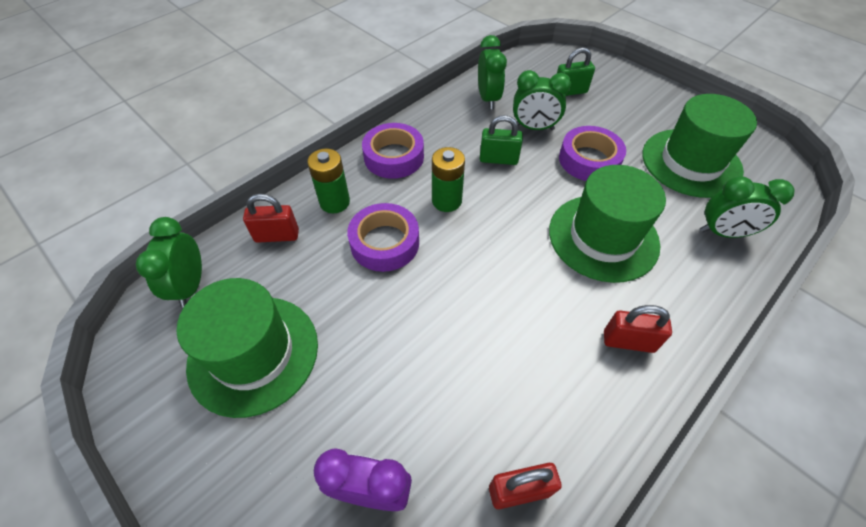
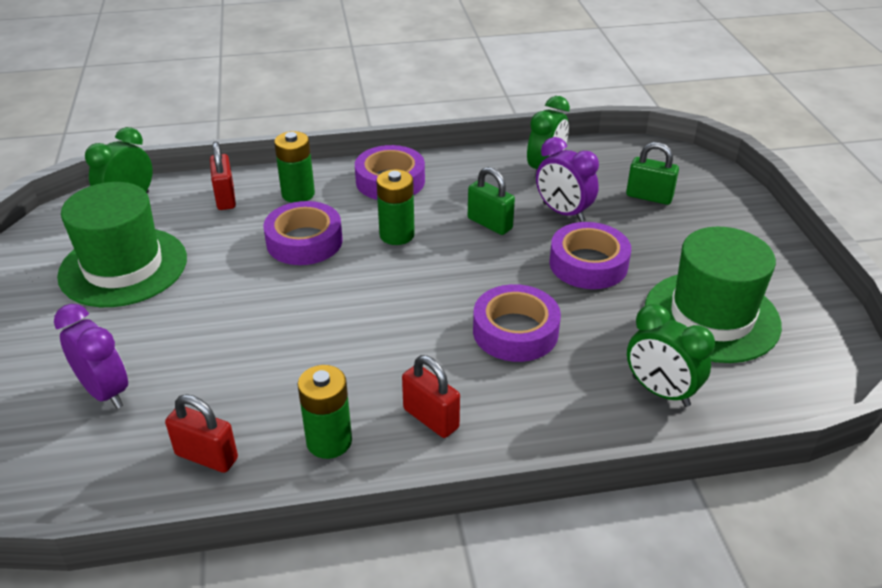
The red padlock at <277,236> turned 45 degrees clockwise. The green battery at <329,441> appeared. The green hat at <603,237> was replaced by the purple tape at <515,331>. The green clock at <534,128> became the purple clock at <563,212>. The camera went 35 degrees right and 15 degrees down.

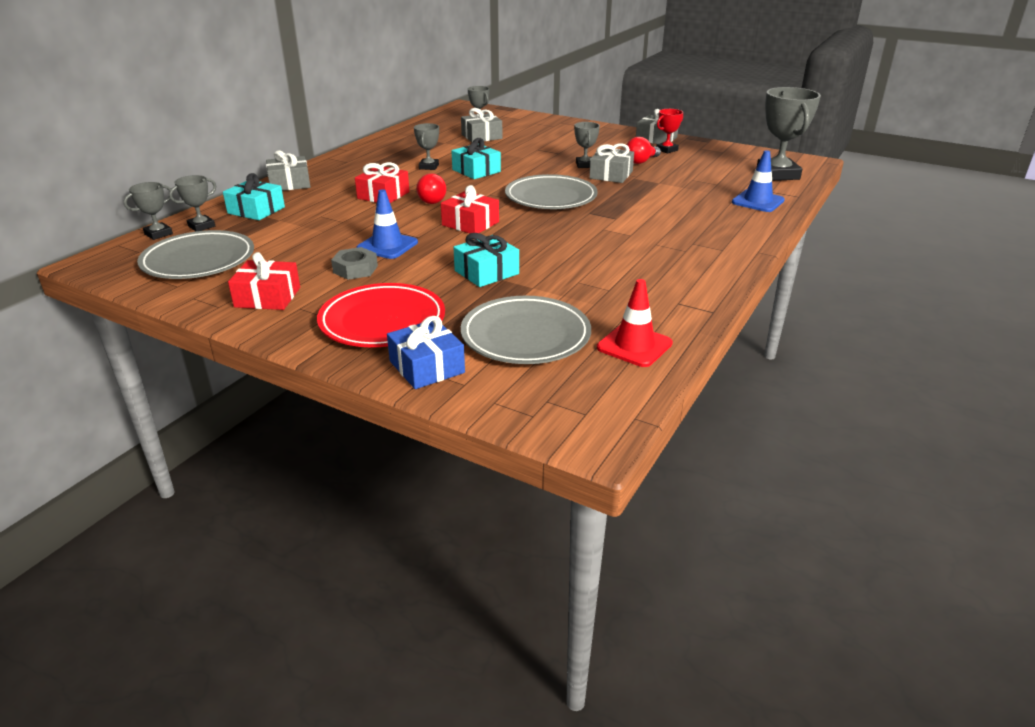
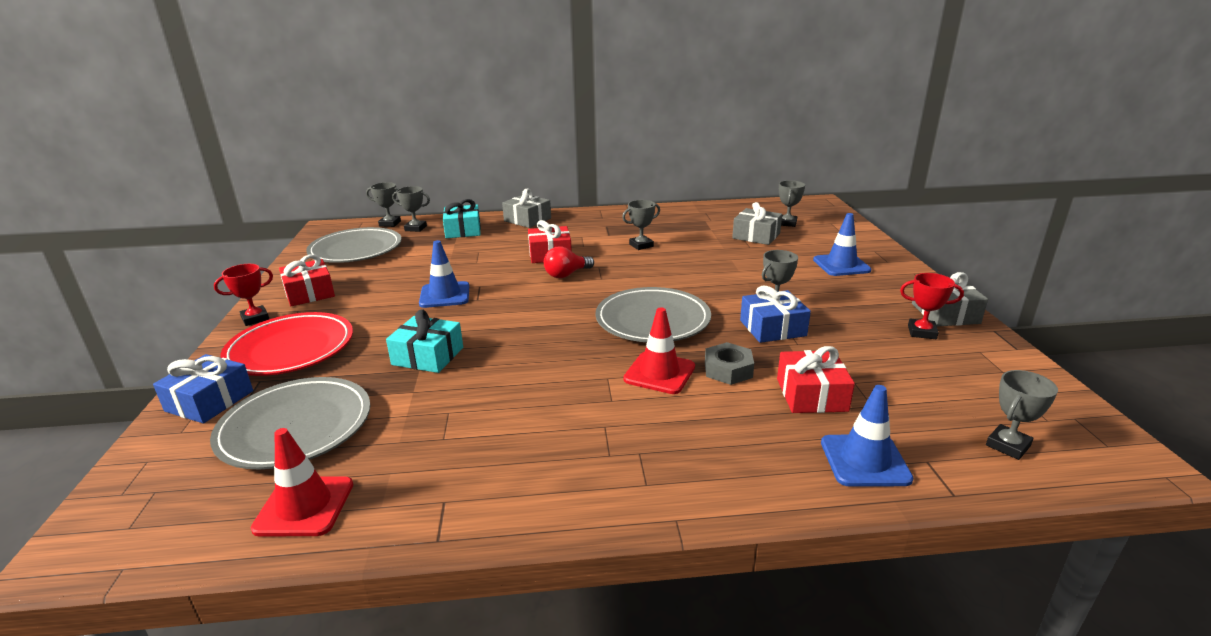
The red trophy at <255,318> appeared. The red traffic cone at <659,373> appeared. The grey nut moved from <355,269> to <728,370>. The grey gift at <611,175> became the blue gift at <772,328>. The red gift moved from <470,223> to <811,395>. The blue traffic cone at <841,265> appeared. The grey trophy at <777,174> changed to 0.52 times the size. The turquoise gift at <476,171> disappeared. The red light bulb at <641,161> disappeared. The camera went 55 degrees right and 5 degrees down.

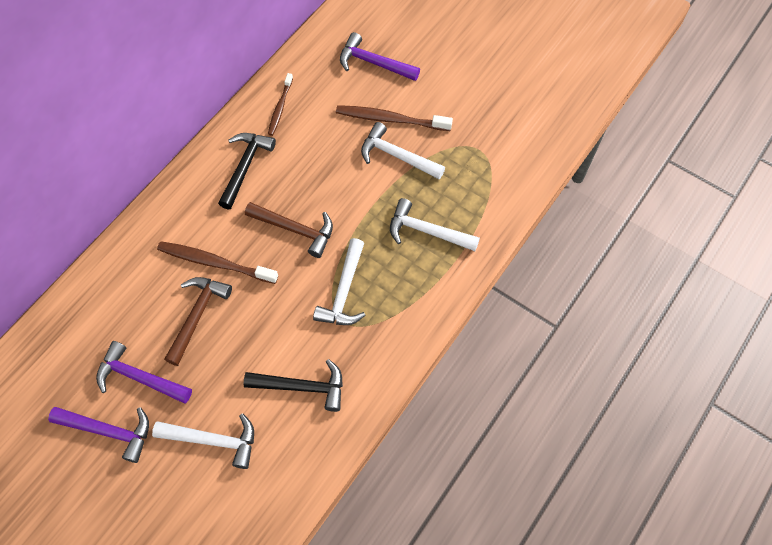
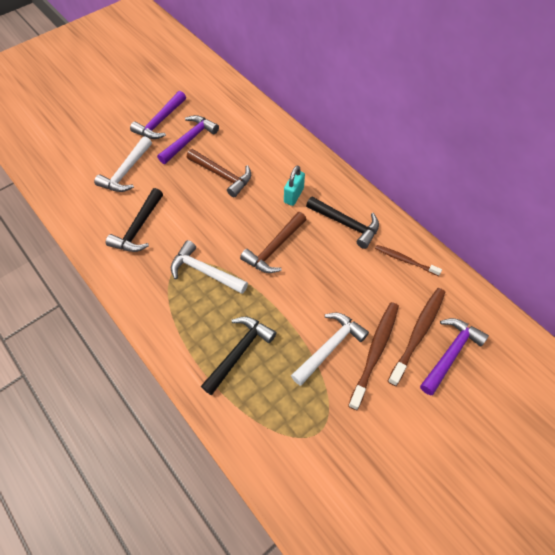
The white hammer at <427,231> became the black hammer at <239,352>. The turquoise padlock at <293,195> appeared. The brown toothbrush moved from <215,262> to <418,333>. The camera went 105 degrees right and 5 degrees down.

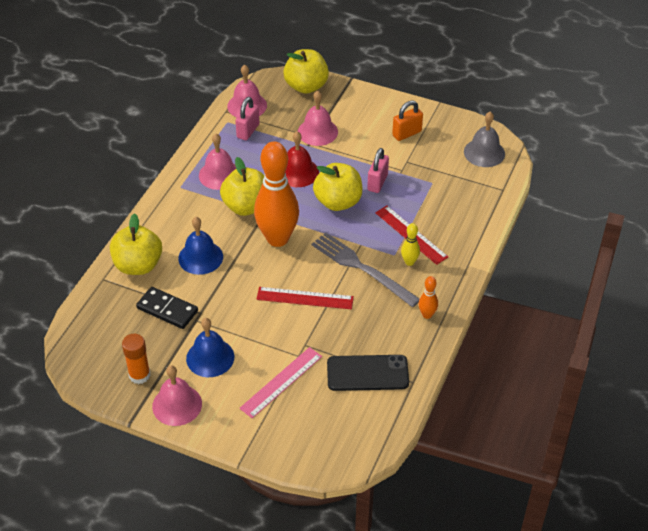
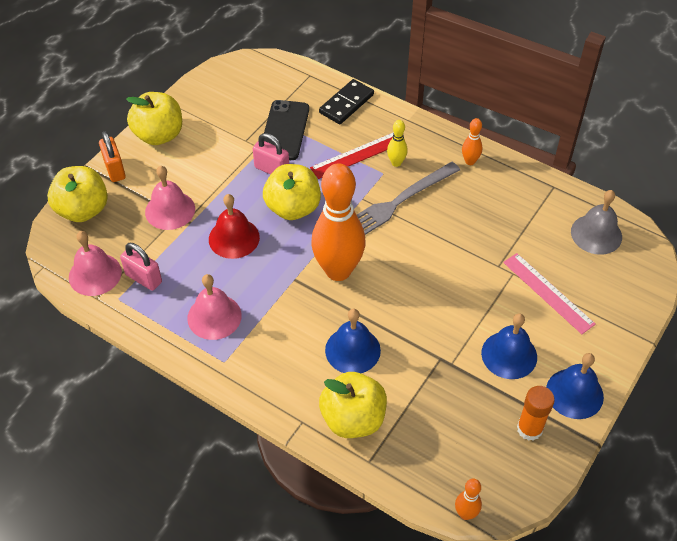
The orange padlock moved from <407,133> to <115,169>. The yellow apple moved from <246,206> to <159,135>. The black phone moved from <367,373> to <284,130>. The black domino moved from <167,309> to <346,104>. The orange bowling pin at <465,514> appeared. The pink bell at <177,405> became the blue bell at <574,393>. The grey bell moved from <484,152> to <596,234>. The red ruler at <305,298> disappeared. The camera went 80 degrees left and 5 degrees up.

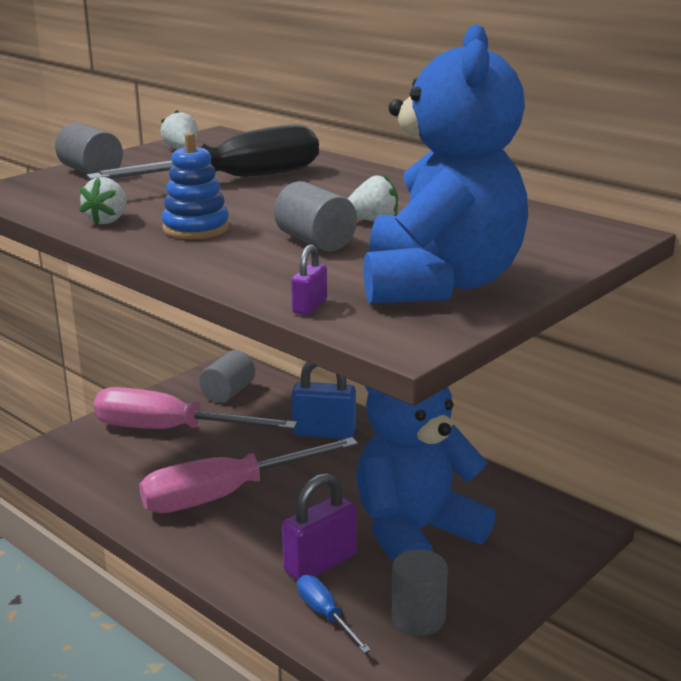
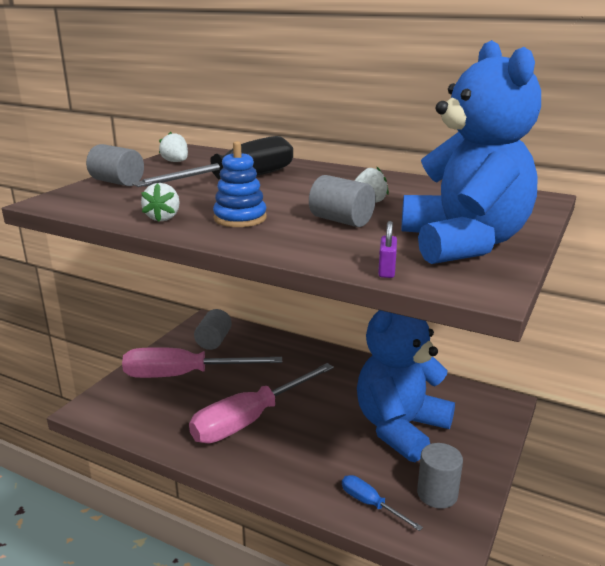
The purple padlock at <320,563> disappeared. The blue padlock at <324,432> disappeared. The camera went 15 degrees left and 0 degrees up.

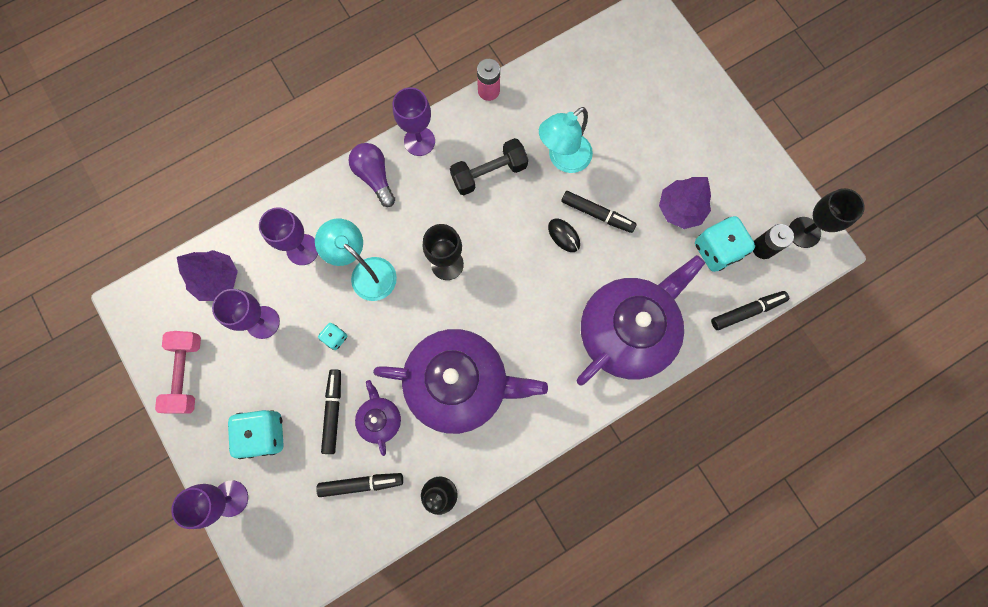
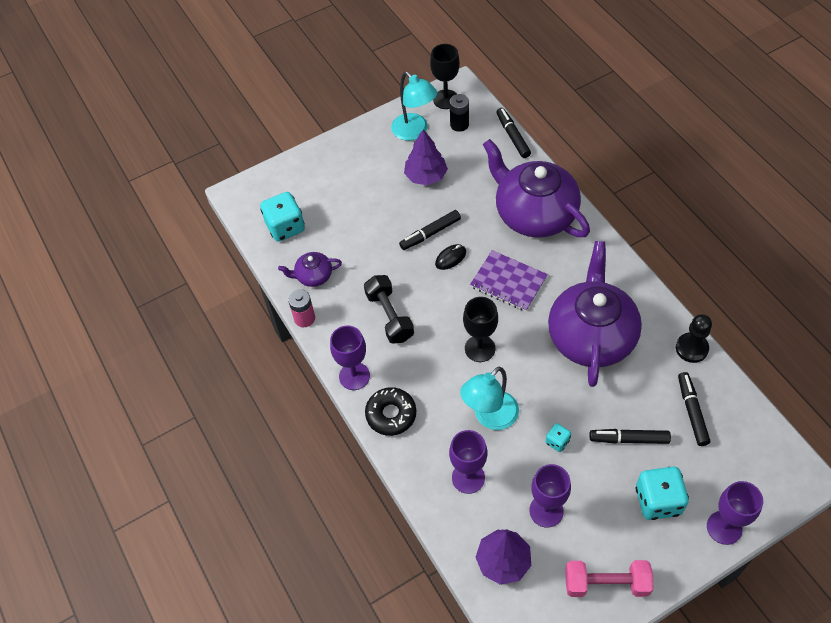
The turquoise dice moved from <716,250> to <285,227>. The purple teapot moved from <380,419> to <313,276>. The purple light bulb at <374,177> was replaced by the black donut at <391,414>. The turquoise lamp moved from <563,159> to <415,132>. The black marker at <597,214> turned 150 degrees counterclockwise. The purple notebook at <508,282> appeared. The camera went 85 degrees left and 20 degrees down.

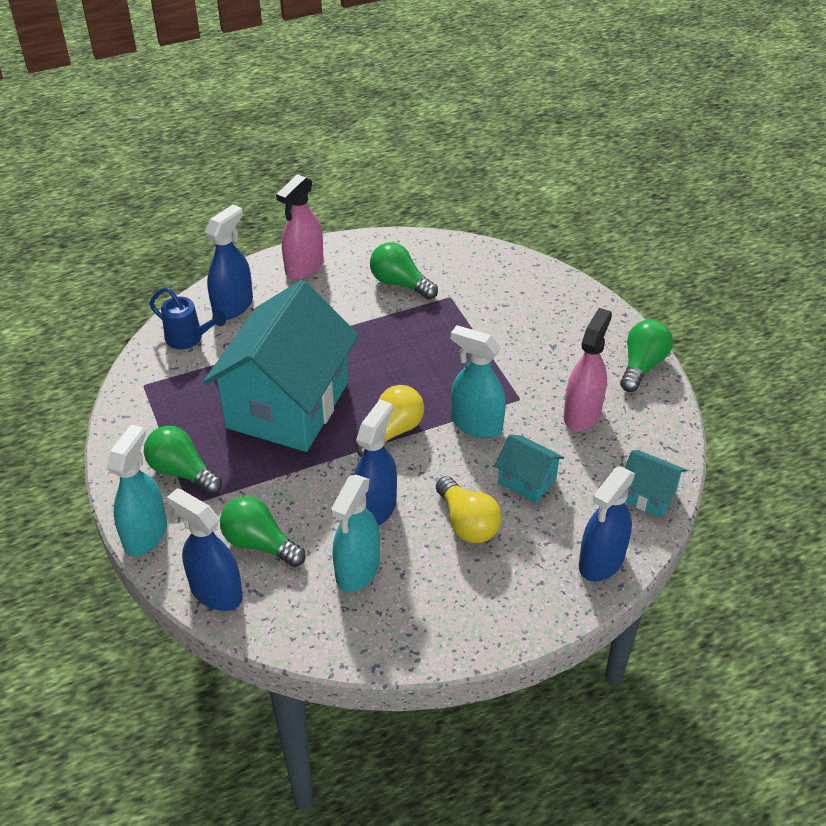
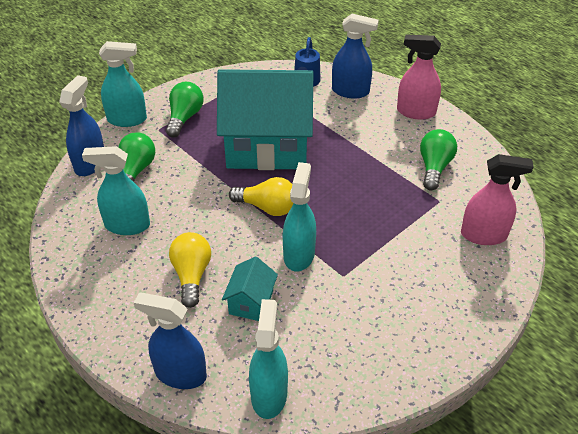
The yellow light bulb at <467,523> turned 135 degrees clockwise. The turquoise house at <647,495> was replaced by the turquoise spray bottle at <269,394>. The pink spray bottle moved from <582,414> to <484,235>. The blue spray bottle at <375,508> disappeared. The green light bulb at <642,365> disappeared. The camera went 70 degrees right and 0 degrees up.

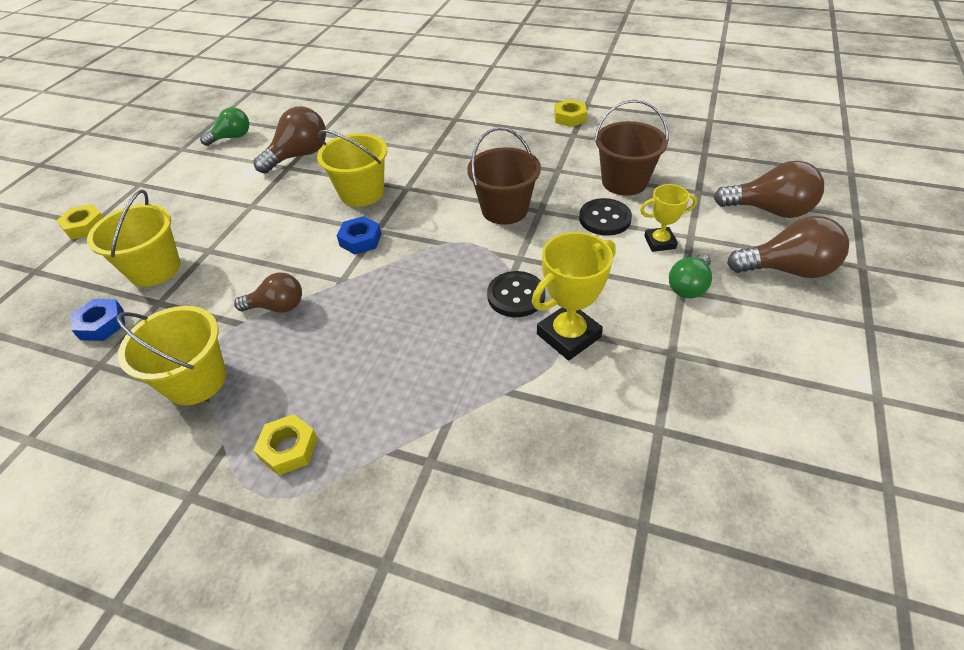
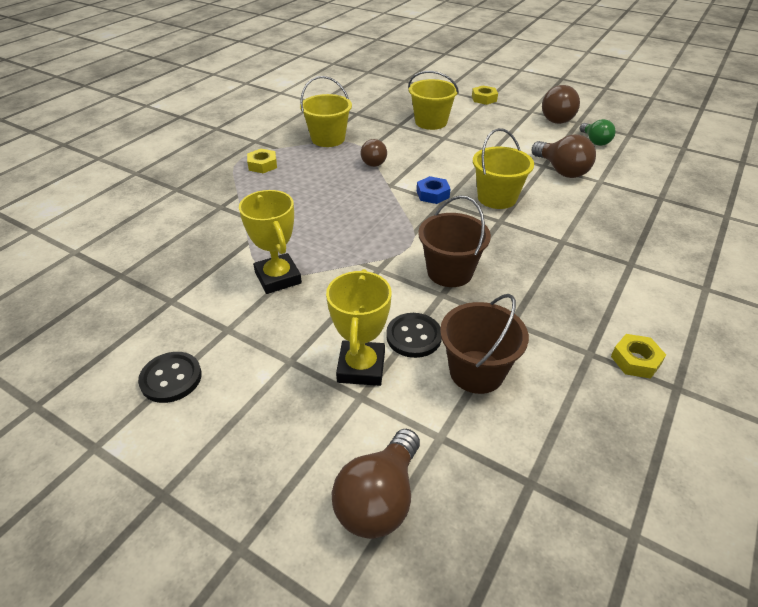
The black button moved from <516,296> to <171,378>. The yellow trophy at <659,242> changed to 1.62 times the size. The brown light bulb moved from <787,269> to <557,118>. The blue nut at <102,324> disappeared. The green light bulb at <689,286> disappeared. The camera went 100 degrees right and 5 degrees down.

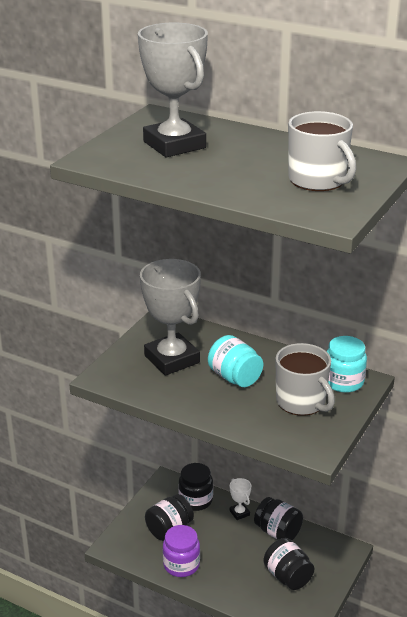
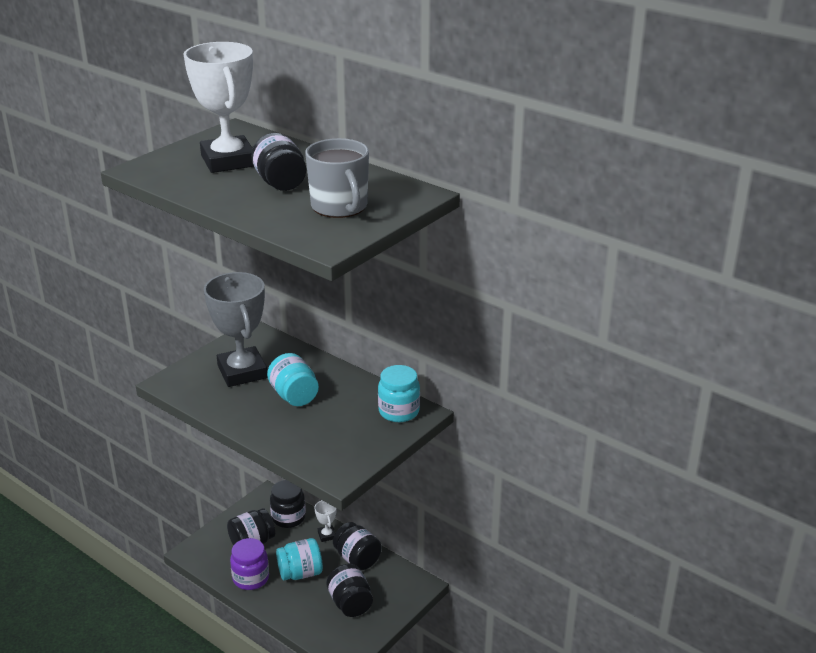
The grey trophy at <174,145> became the white trophy at <228,161>. The black jar at <280,183> appeared. The turquoise jar at <300,573> appeared. The grey mug at <301,402> disappeared. The camera went 10 degrees right and 0 degrees up.

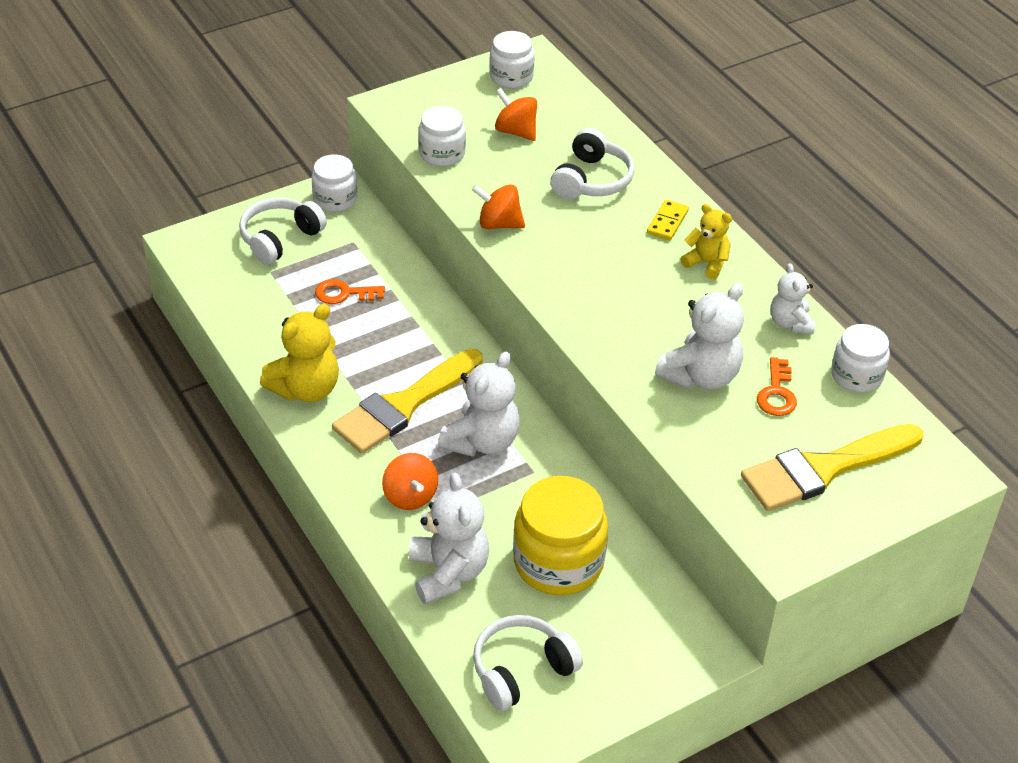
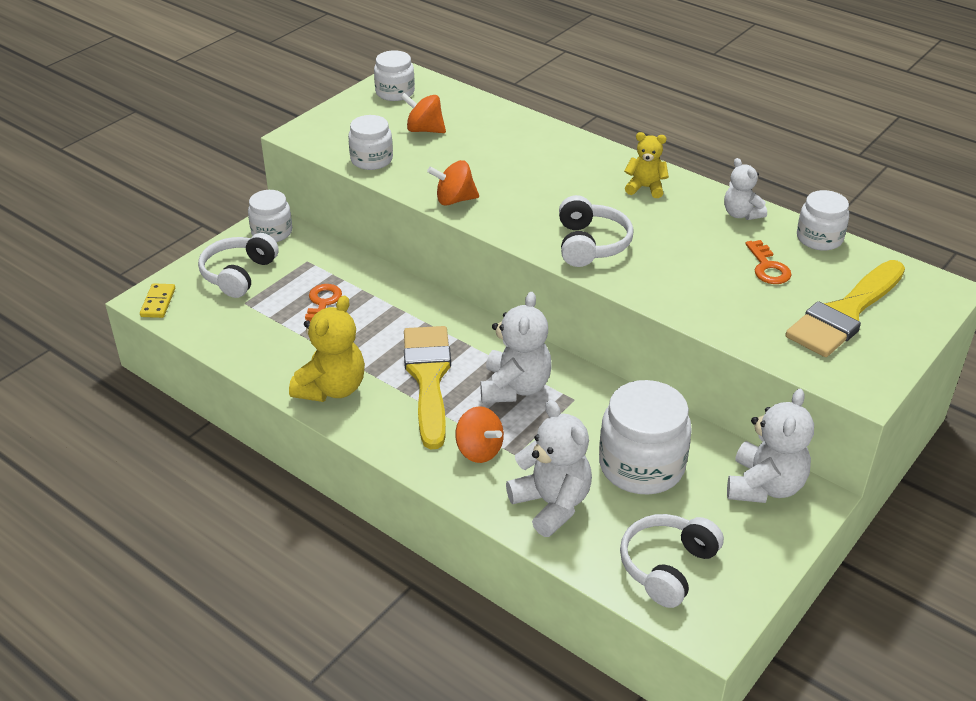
The yellow domino moved from <667,222> to <158,302>. The orange key at <344,293> turned 120 degrees clockwise. The yellow brush at <403,405> turned 150 degrees clockwise. The white headphones moved from <591,180> to <590,244>. The yellow jar at <558,562> became the white jar at <641,466>. The white teddy bear moved from <701,376> to <764,486>. The camera went 20 degrees left and 5 degrees down.

